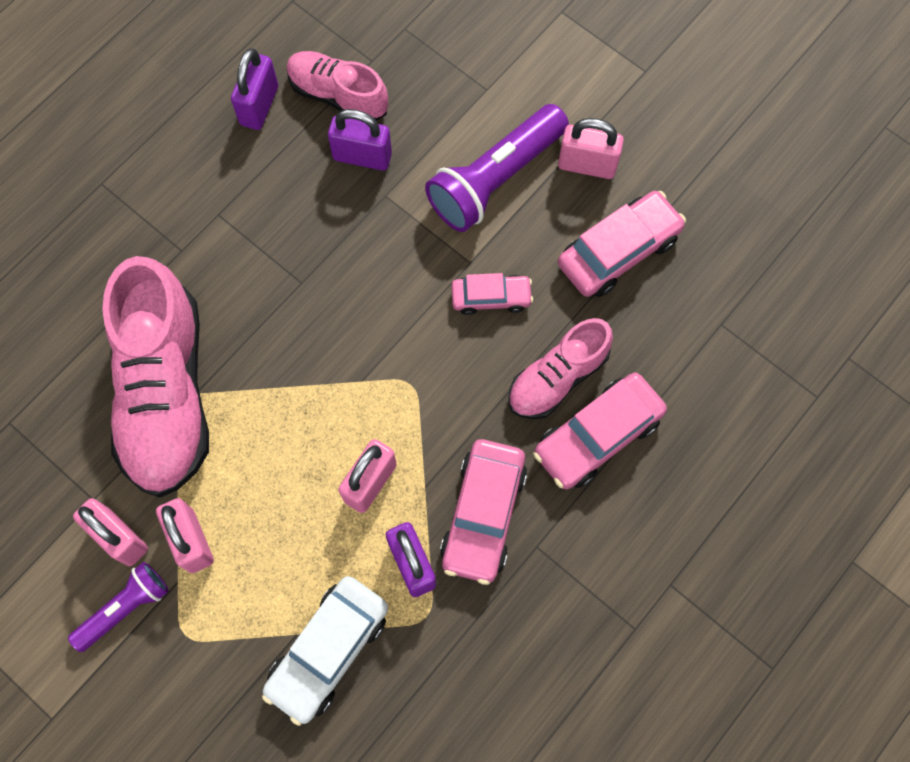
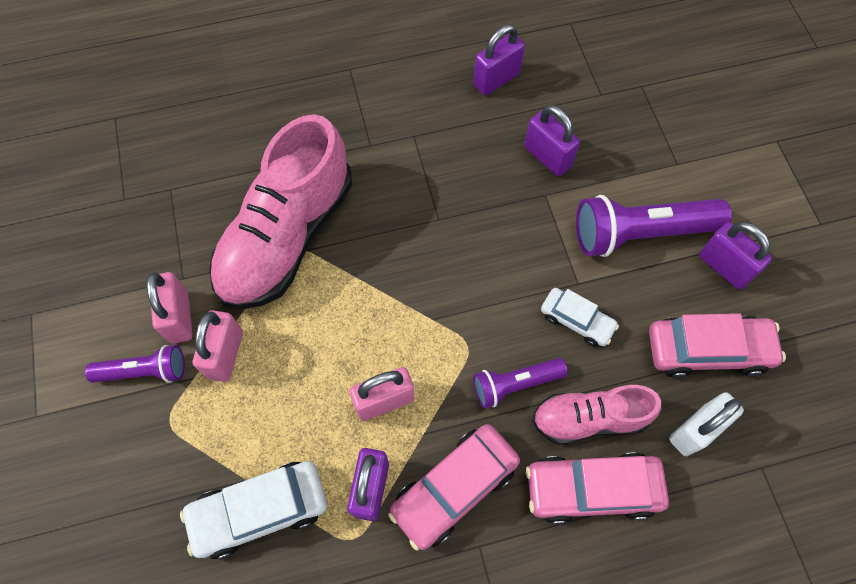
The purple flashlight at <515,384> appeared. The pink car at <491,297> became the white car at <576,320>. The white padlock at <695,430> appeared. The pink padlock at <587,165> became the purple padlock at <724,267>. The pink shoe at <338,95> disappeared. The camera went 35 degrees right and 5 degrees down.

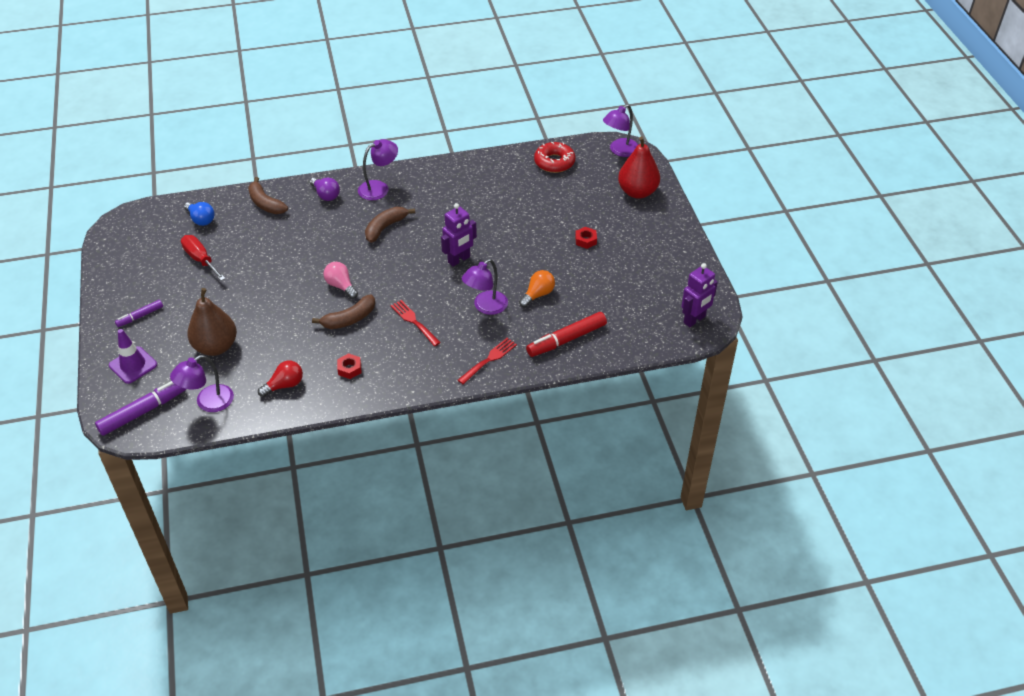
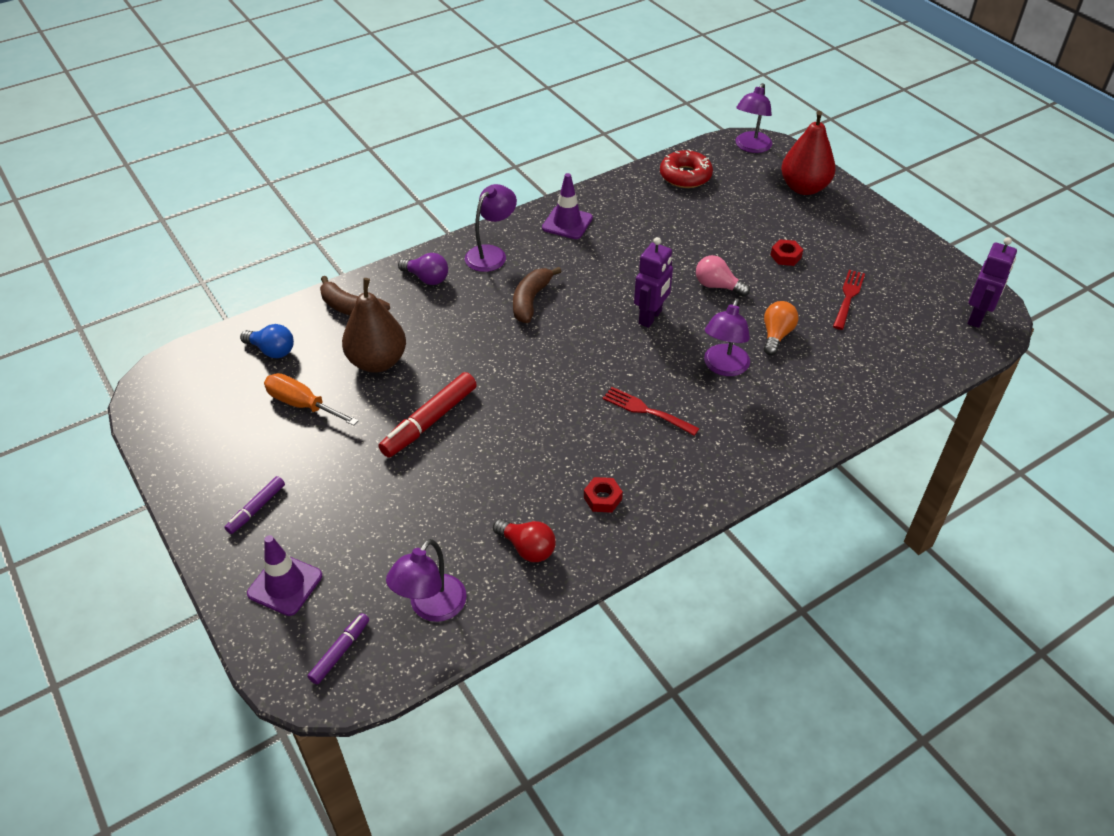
The red screwdriver at <200,259> became the orange screwdriver at <302,404>. The purple marker at <143,411> changed to 0.56 times the size. The brown pear moved from <216,347> to <377,362>. The red marker moved from <566,340> to <429,421>. The red light bulb at <284,385> turned 90 degrees clockwise. The purple traffic cone at <567,223> appeared. The pink light bulb moved from <341,286> to <717,286>. The red fork moved from <489,360> to <848,297>. The brown banana at <349,319> disappeared. The camera went 20 degrees left and 0 degrees up.

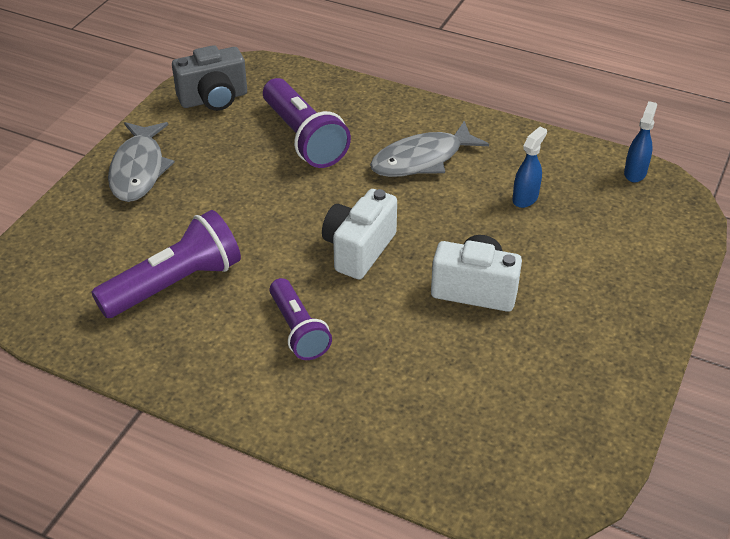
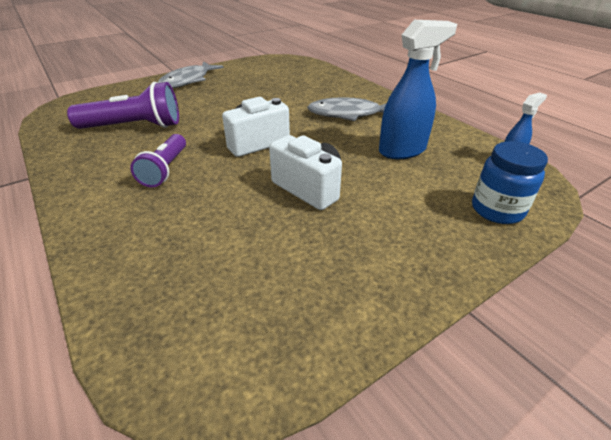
The blue spray bottle at <525,198> changed to 1.83 times the size. The blue jar at <497,210> appeared. The grey camera at <214,99> disappeared. The purple flashlight at <304,138> disappeared. The camera went 30 degrees right and 5 degrees down.

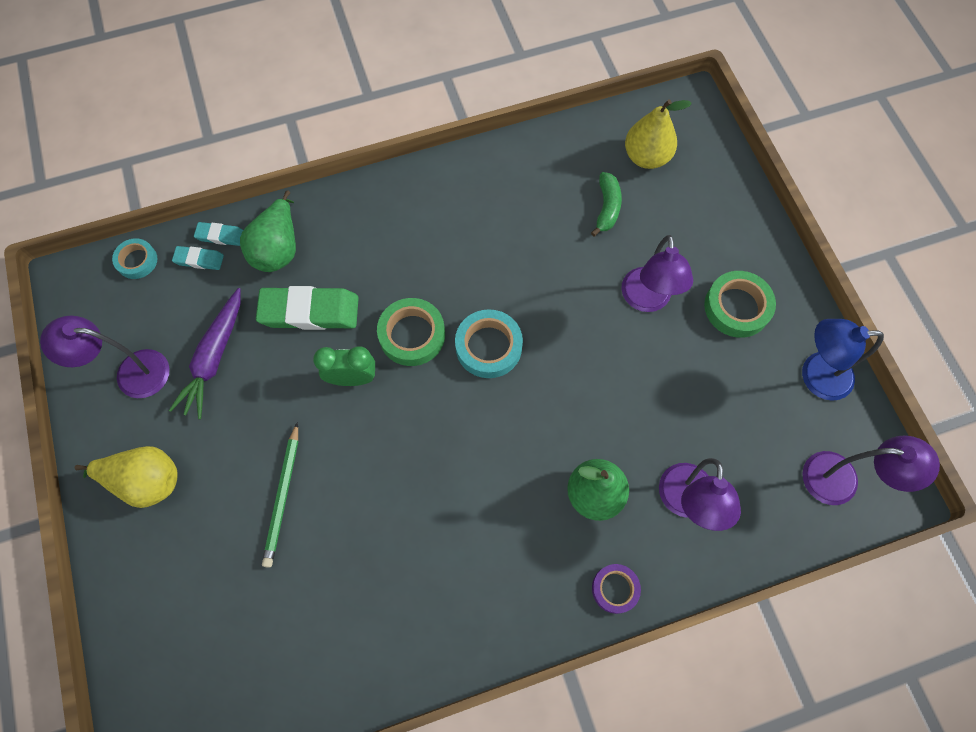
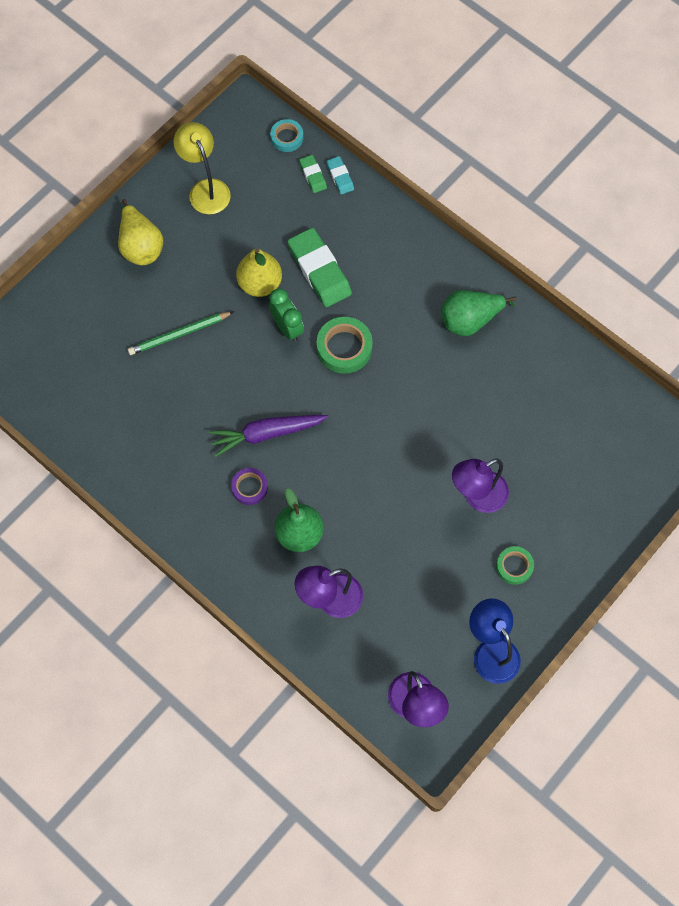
The purple lamp at <131,373> became the yellow lamp at <205,189>. The purple carrot moved from <214,358> to <267,434>. The purple tape moved from <615,589> to <249,487>. The yellow pear moved from <646,157> to <260,283>. The turquoise eraser at <199,260> became the green eraser at <313,175>. The green pear moved from <278,248> to <470,320>. The green tape at <737,307> changed to 0.63 times the size. The turquoise tape at <488,346> disappeared. The green banana at <607,208> disappeared. The camera went 60 degrees right and 0 degrees up.

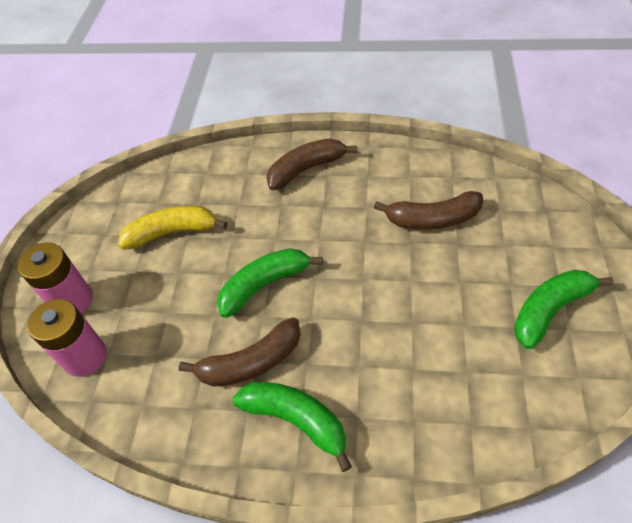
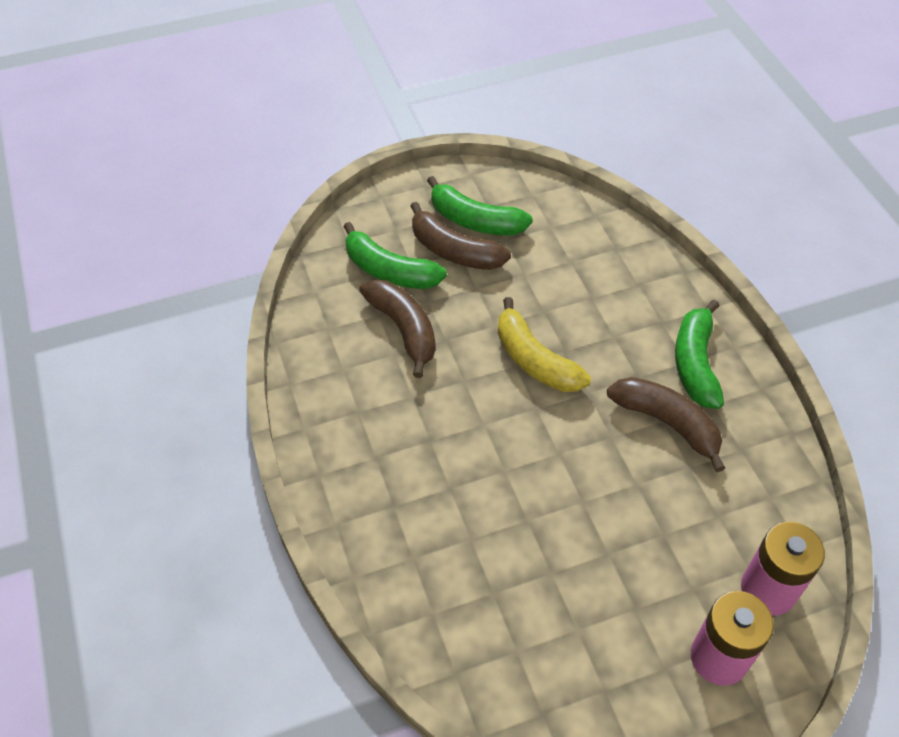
The green banana moved from <264,285> to <389,271>. The brown banana moved from <306,169> to <454,251>. The yellow banana moved from <172,232> to <534,360>. The camera went 120 degrees left and 0 degrees up.

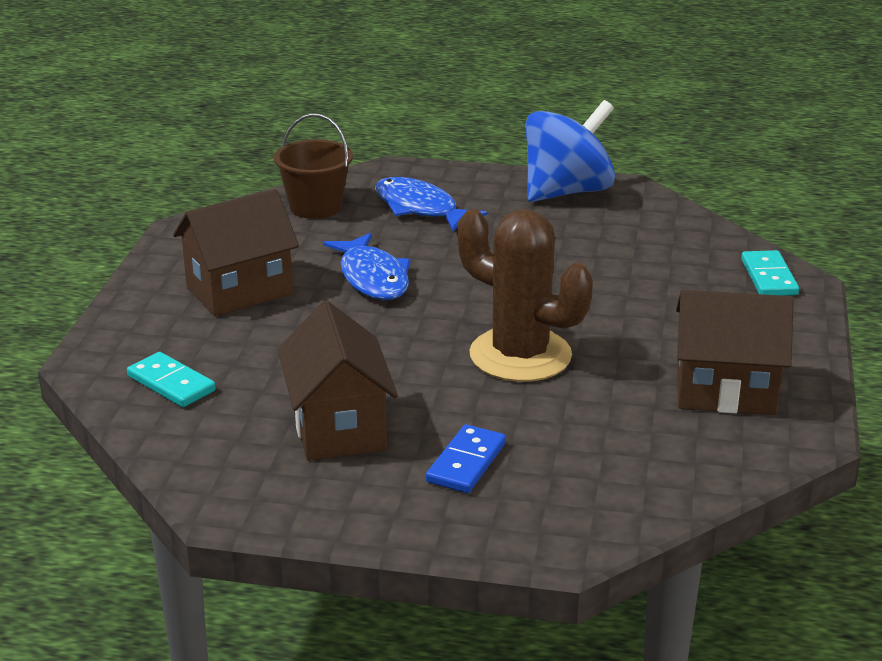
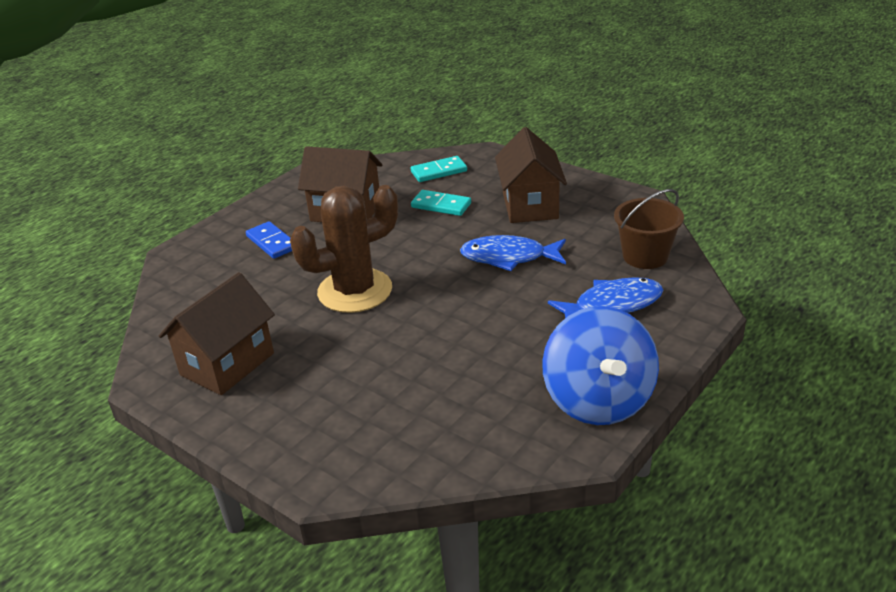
The turquoise domino moved from <769,277> to <441,205>. The camera went 120 degrees right and 5 degrees up.

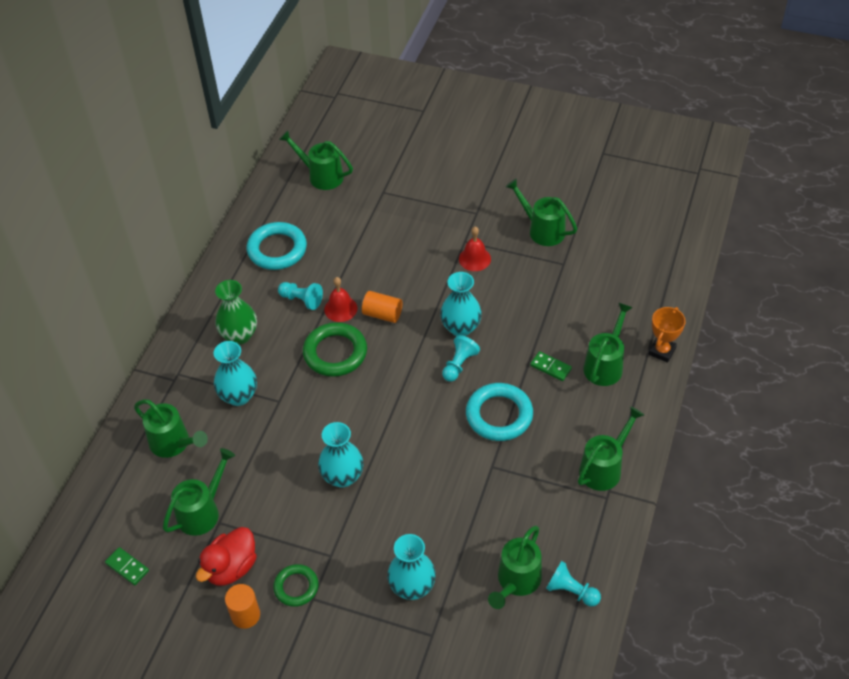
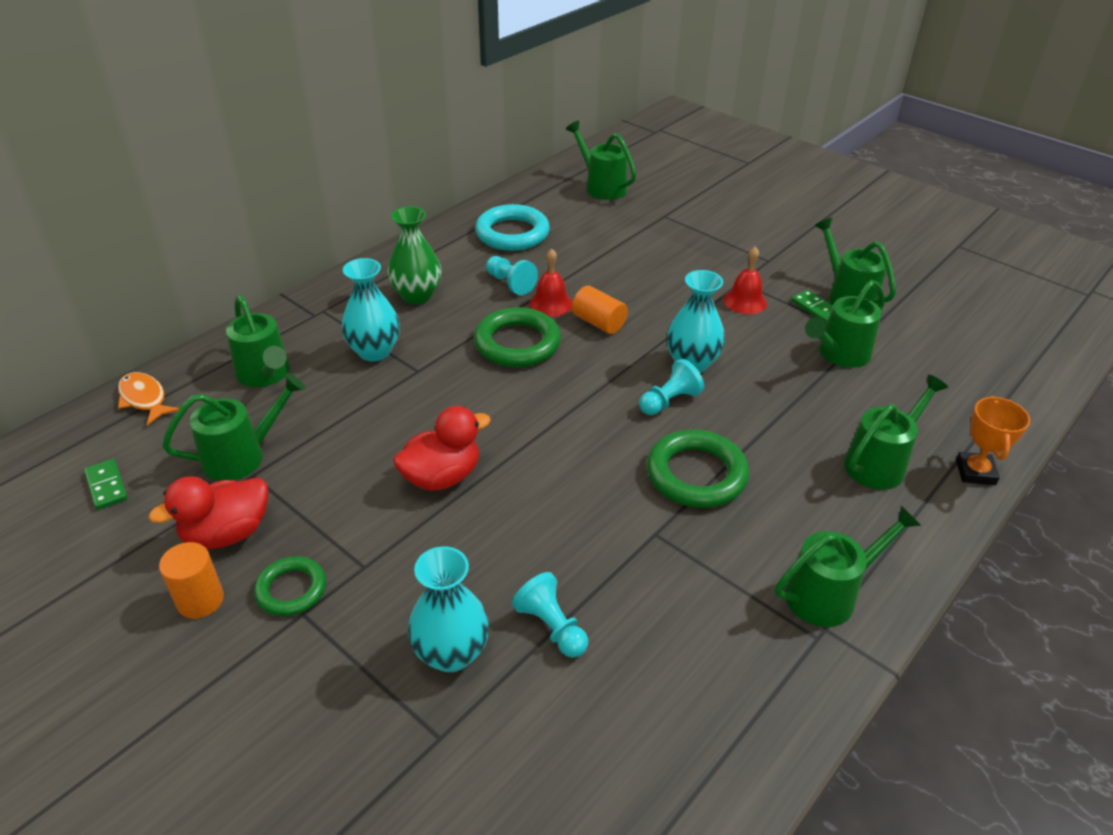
The orange fish at <144,399> appeared. The turquoise vase at <342,476> was replaced by the red duck at <442,476>. The turquoise pawn moved from <571,591> to <551,627>. The turquoise ring at <499,415> became the green ring at <696,474>. The green domino moved from <550,367> to <815,308>. The green watering can moved from <516,582> to <839,355>. The orange trophy at <662,351> turned 45 degrees counterclockwise. The camera went 20 degrees right and 10 degrees down.

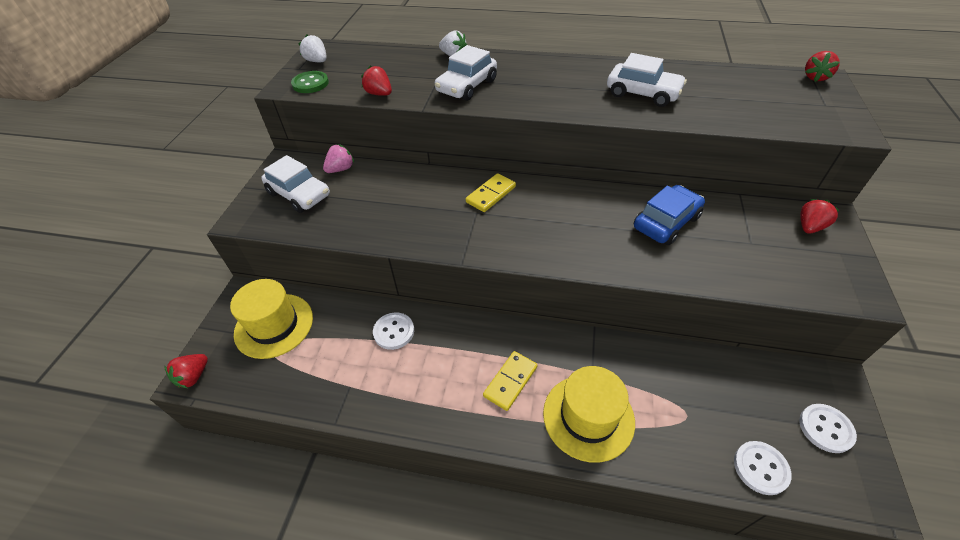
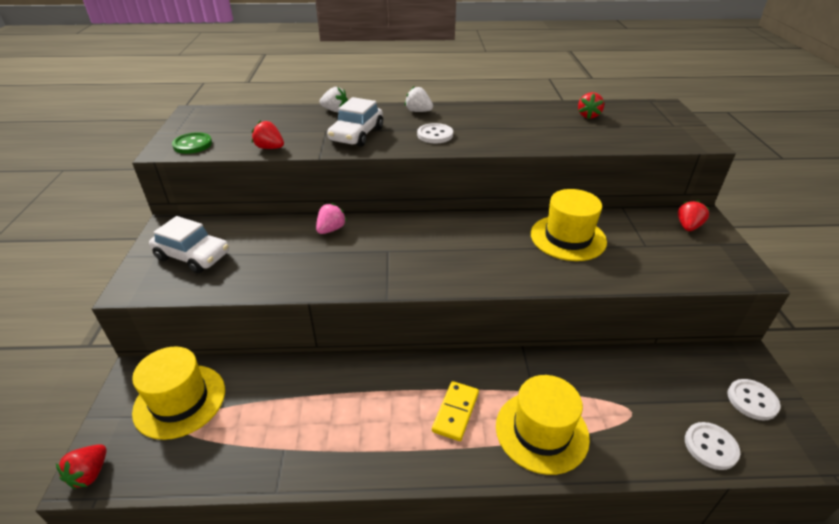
The pink strawberry moved from <341,169> to <331,229>. The white strawberry moved from <317,61> to <418,111>. The white button moved from <394,332> to <435,135>. The blue car at <666,222> was replaced by the yellow hat at <568,238>. The red strawberry moved from <815,77> to <588,116>. The yellow domino at <491,194> disappeared. The white car at <642,93> disappeared. The camera went 15 degrees left and 10 degrees down.

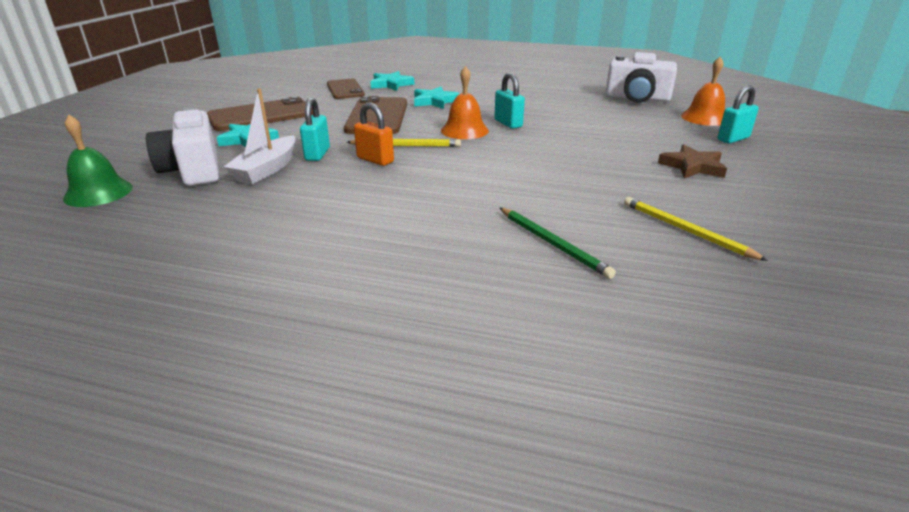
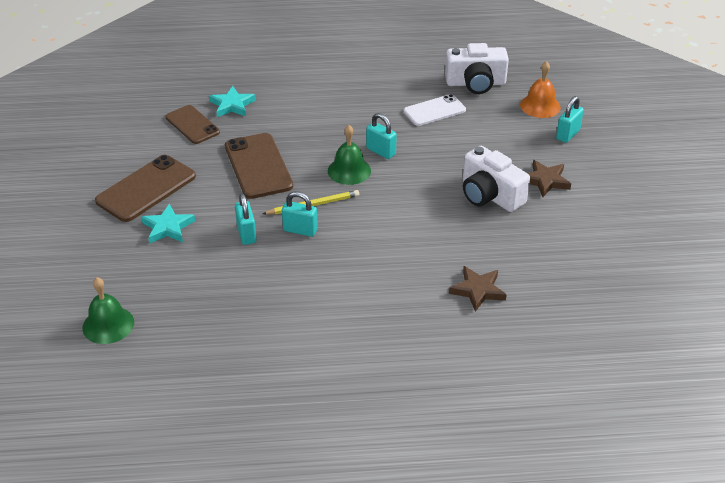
The orange padlock at <375,160> became the turquoise padlock at <300,230>. The orange bell at <464,130> became the green bell at <349,171>. The white phone at <434,110> appeared. The green pencil at <553,244> was replaced by the brown star at <478,290>. The white camera moved from <193,170> to <490,195>. The white boat at <267,169> disappeared. The turquoise star at <434,101> disappeared. The yellow pencil at <685,230> disappeared. The camera went 20 degrees left and 10 degrees up.

